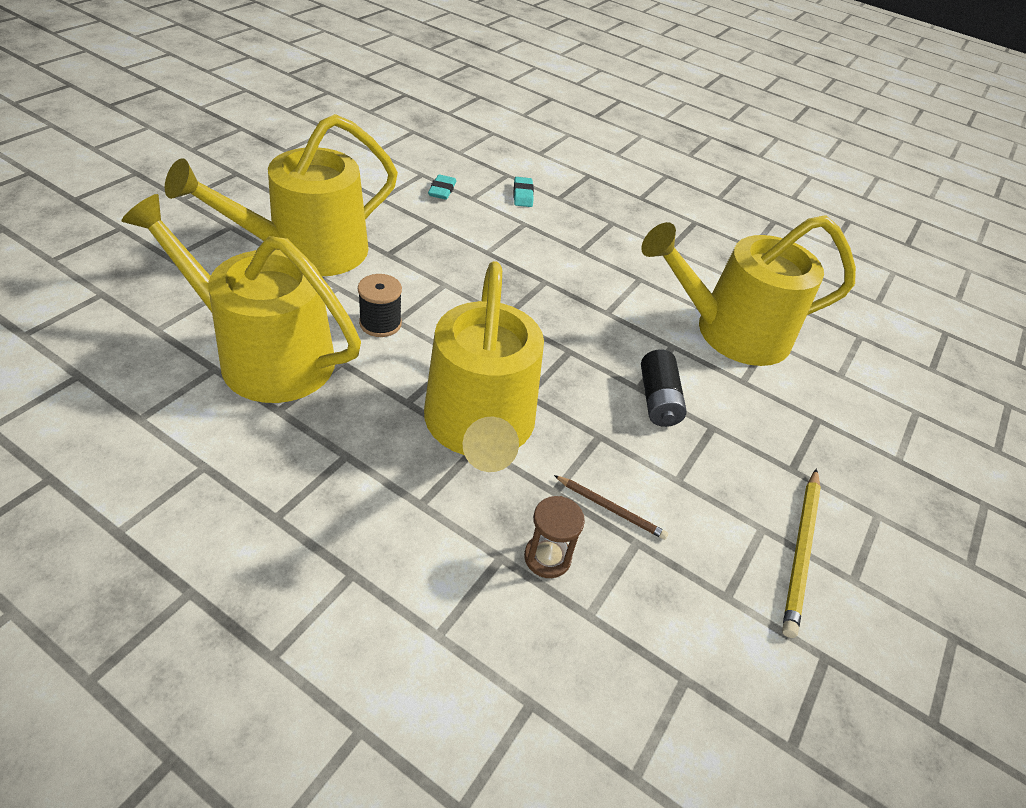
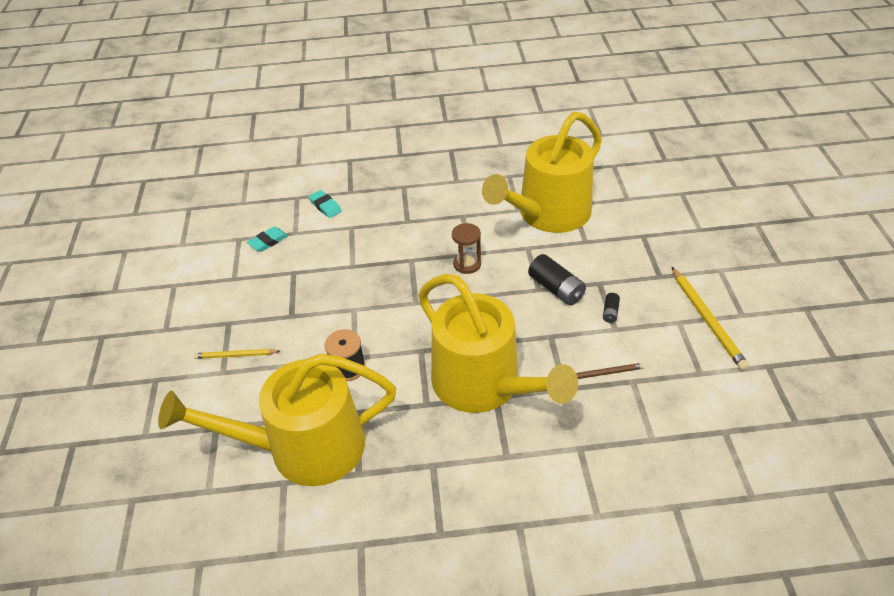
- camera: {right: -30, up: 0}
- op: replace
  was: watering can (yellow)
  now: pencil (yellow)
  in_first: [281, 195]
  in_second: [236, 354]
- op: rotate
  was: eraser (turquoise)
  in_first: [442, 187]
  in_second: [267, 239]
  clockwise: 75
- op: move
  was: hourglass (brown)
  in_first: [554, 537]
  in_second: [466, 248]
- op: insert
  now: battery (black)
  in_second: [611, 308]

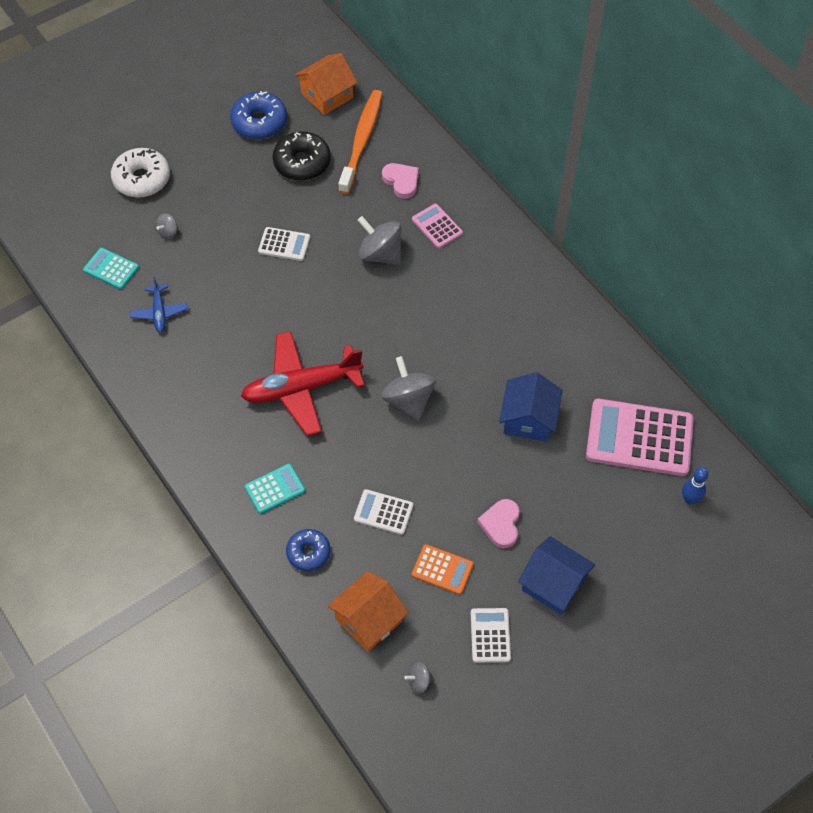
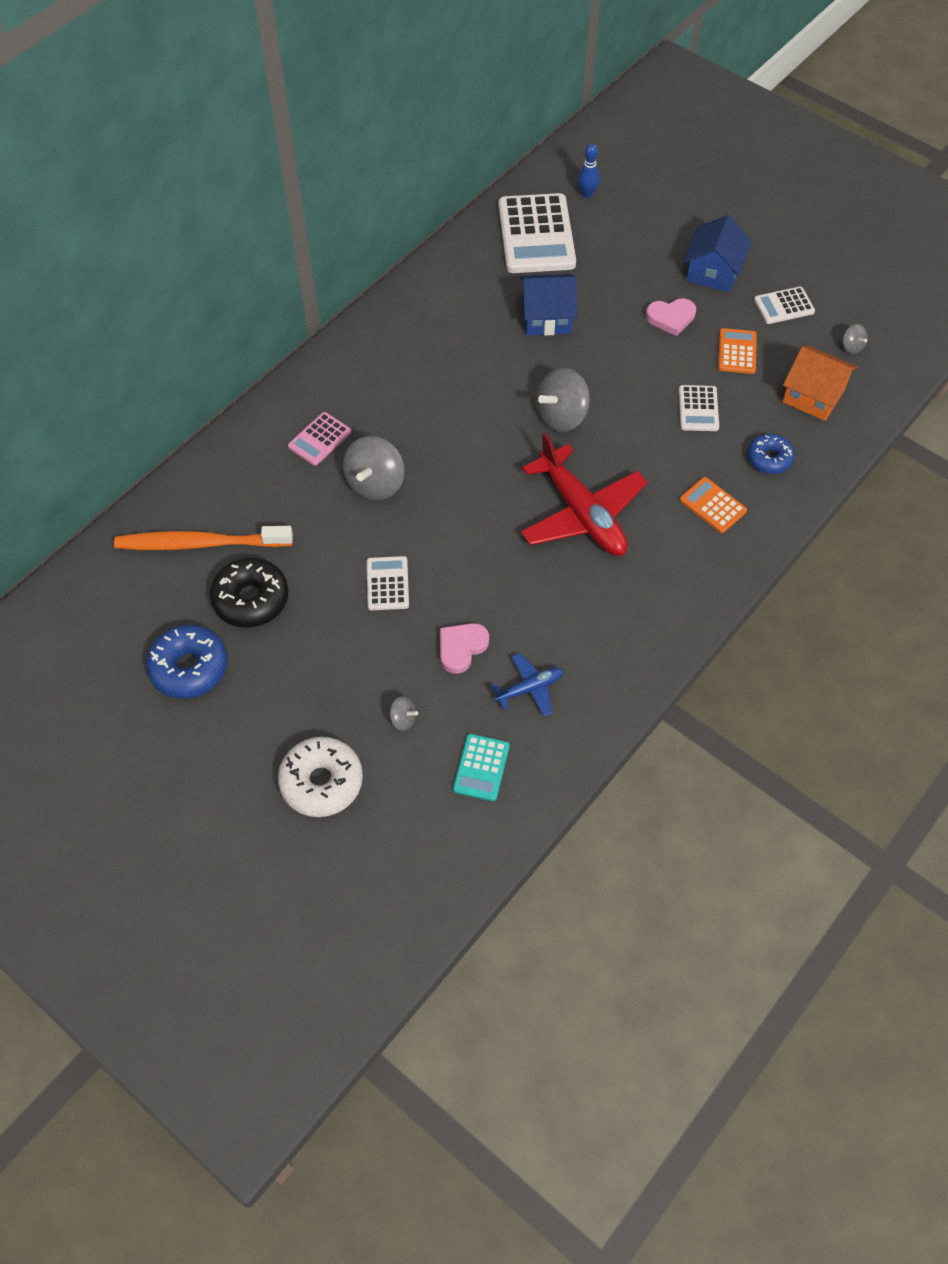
- camera: {right: -105, up: 0}
- op: move
  was: heart (pink)
  in_first: [400, 181]
  in_second: [464, 648]
- op: recolor
  was: calculator (pink)
  now: calculator (white)
  in_first: [640, 437]
  in_second: [537, 233]
- op: recolor
  was: calculator (turquoise)
  now: calculator (orange)
  in_first: [274, 489]
  in_second: [713, 505]
- op: delete
  was: house (orange)
  in_first: [326, 84]

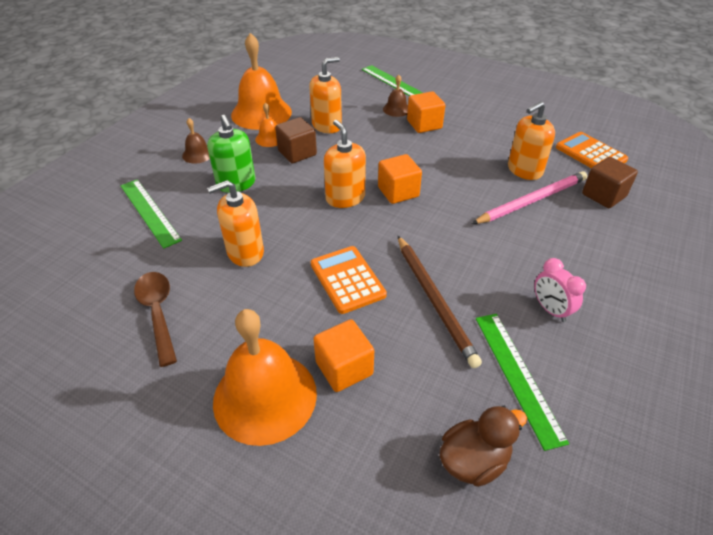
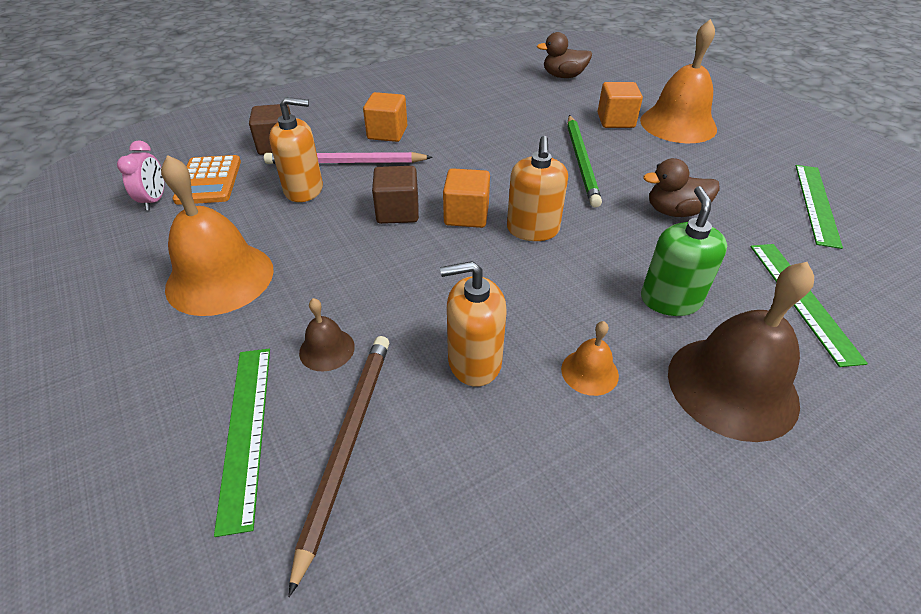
- camera: {right: -150, up: 0}
- op: move
  was: clock (pink)
  in_first: [560, 290]
  in_second: [140, 175]
- op: move
  was: bell (orange)
  in_first: [261, 81]
  in_second: [217, 235]
- op: move
  was: pencil (brown)
  in_first: [440, 302]
  in_second: [339, 466]
- op: move
  was: cube (orange)
  in_first: [426, 112]
  in_second: [385, 117]
- op: move
  was: cube (brown)
  in_first: [296, 140]
  in_second: [395, 195]
- op: replace
  was: calculator (orange)
  now: pencil (green)
  in_first: [349, 280]
  in_second: [584, 161]
- op: replace
  was: soap dispenser (orange)
  now: duck (brown)
  in_first: [235, 223]
  in_second: [681, 187]
- op: resize
  was: bell (brown)
  in_first: [196, 140]
  in_second: [741, 352]
  ratio: 2.15
- op: move
  was: ruler (green)
  in_first: [522, 382]
  in_second: [819, 207]
- op: delete
  was: spoon (brown)
  in_first: [155, 319]

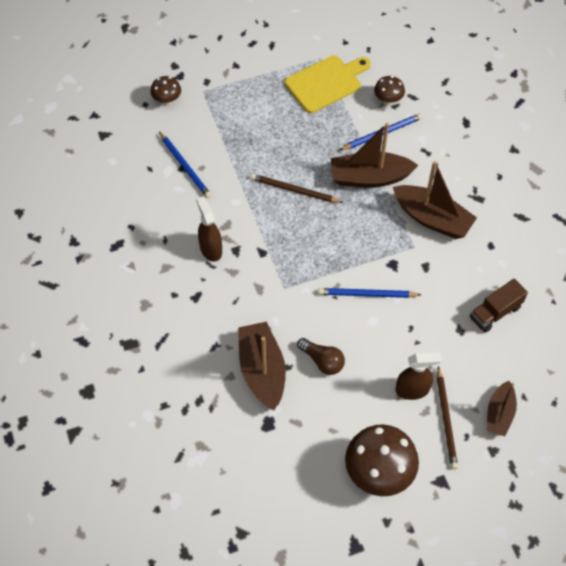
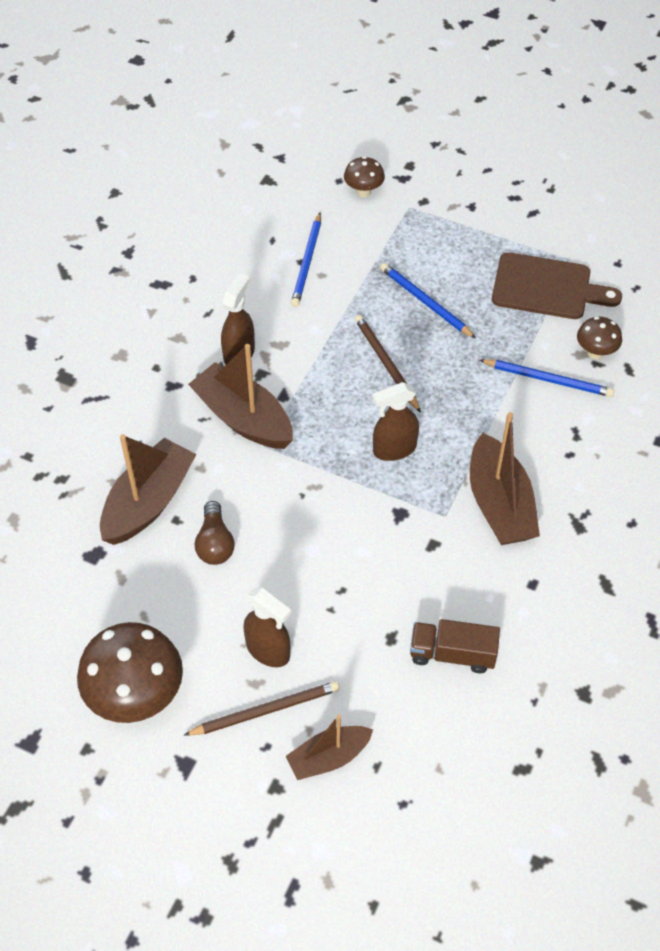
- camera: {right: 45, up: -5}
- op: rotate
  was: pencil (brown)
  in_first: [447, 417]
  in_second: [261, 708]
  clockwise: -150
- op: move
  was: boat (brown)
  in_first: [374, 155]
  in_second: [240, 396]
- op: insert
  now: spray bottle (brown)
  in_second: [395, 421]
- op: move
  was: pencil (blue)
  in_first: [369, 293]
  in_second: [428, 300]
- op: recolor
  was: cutting board (yellow)
  now: cutting board (brown)
  in_first: [328, 84]
  in_second: [557, 285]

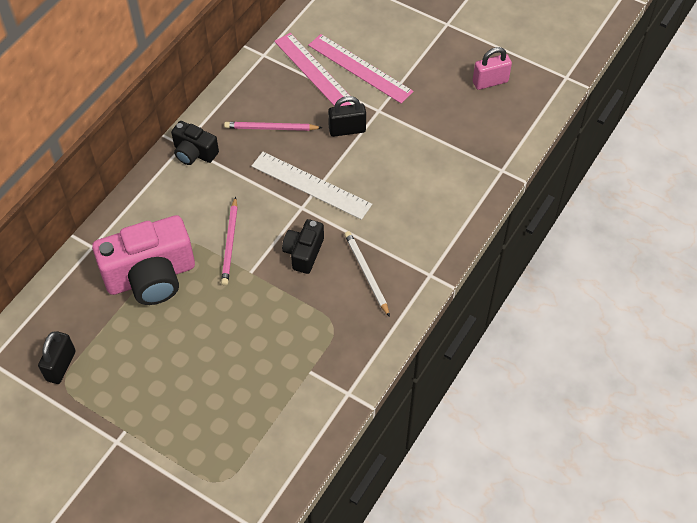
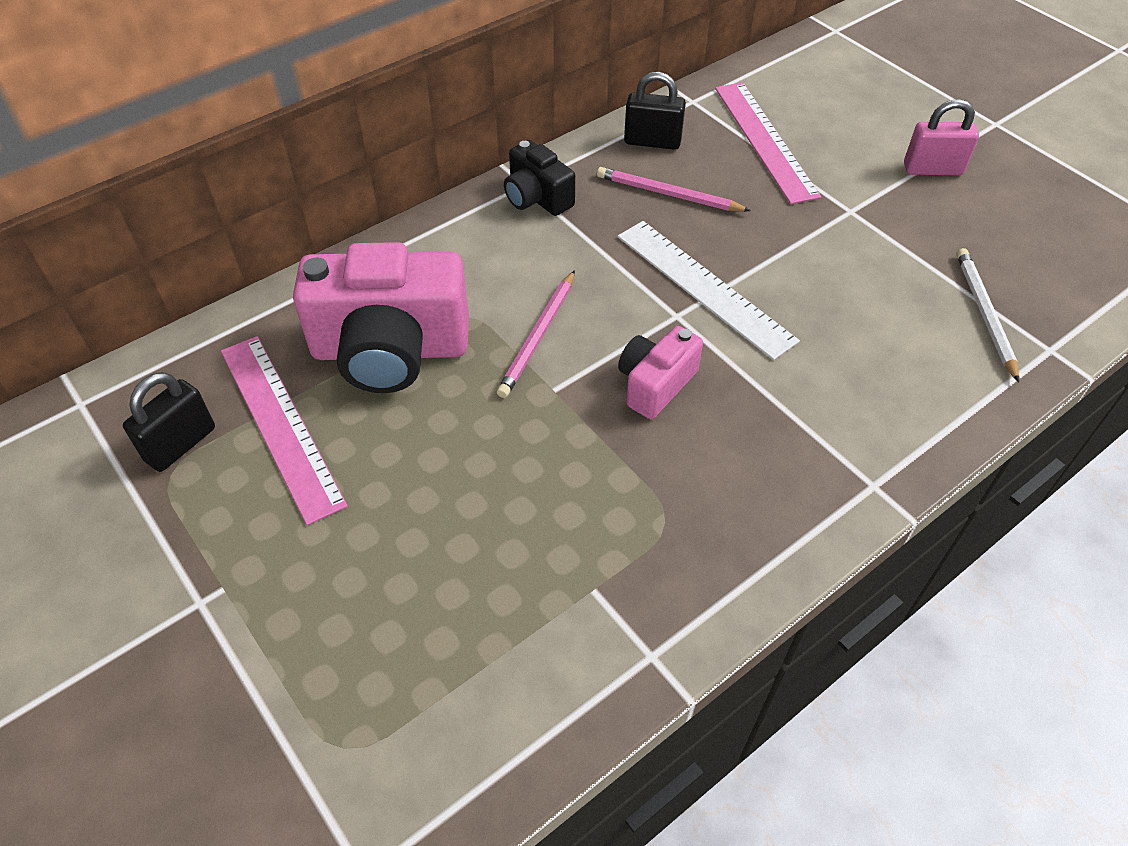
- camera: {right: 20, up: -5}
- op: move
  was: ruler (pink)
  in_first: [361, 69]
  in_second: [284, 430]
- op: recolor
  was: camera (black)
  now: camera (pink)
  in_first: [303, 246]
  in_second: [660, 372]
- op: move
  was: padlock (black)
  in_first: [347, 116]
  in_second: [655, 111]
- op: move
  was: padlock (pink)
  in_first: [492, 68]
  in_second: [941, 137]
- op: move
  was: pencil (white)
  in_first: [367, 274]
  in_second: [988, 315]

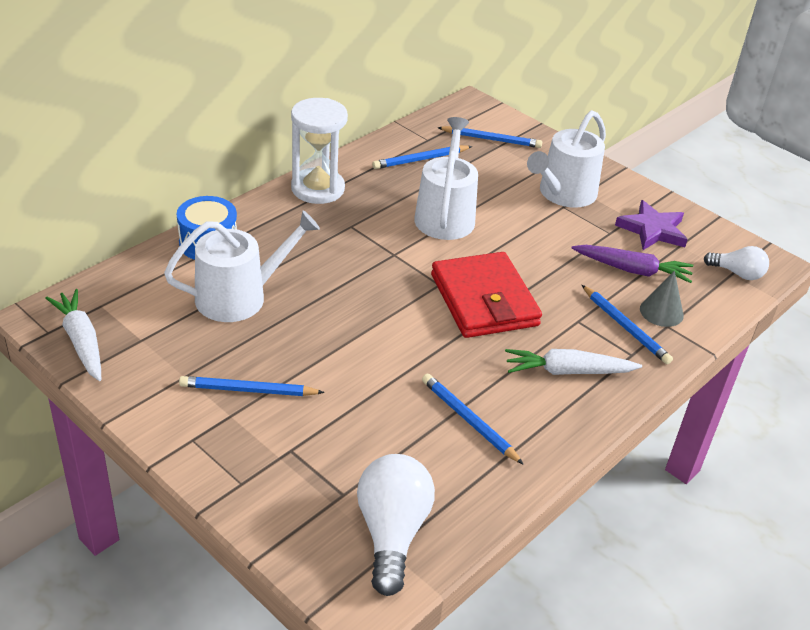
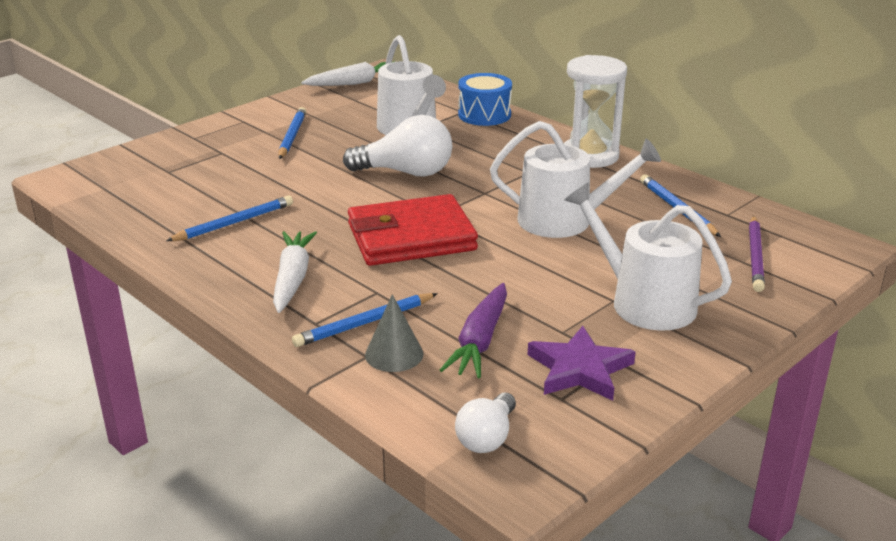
- camera: {right: 95, up: -10}
- op: move
  was: light bulb (white)
  in_first: [396, 525]
  in_second: [397, 146]
- op: recolor
  was: pencil (blue)
  now: pencil (purple)
  in_first: [489, 137]
  in_second: [757, 253]

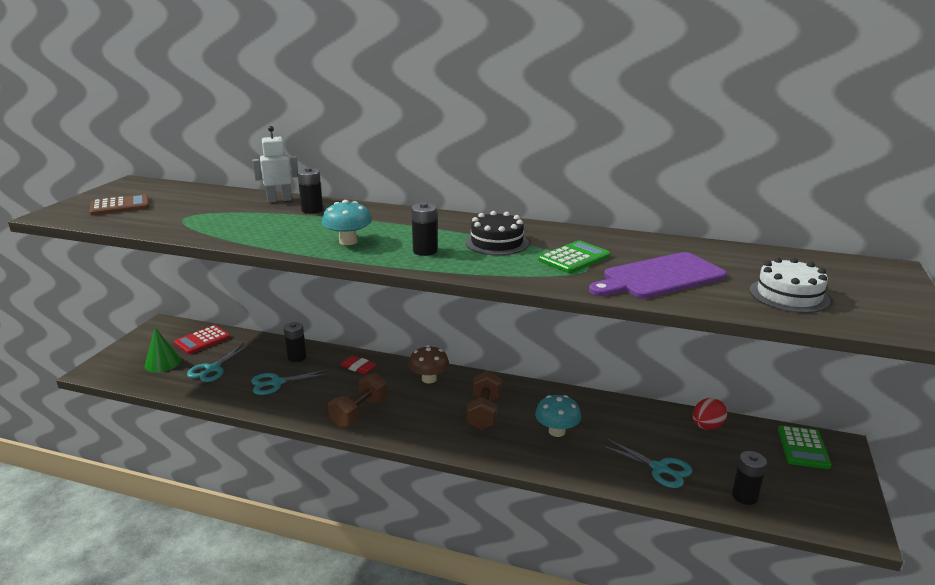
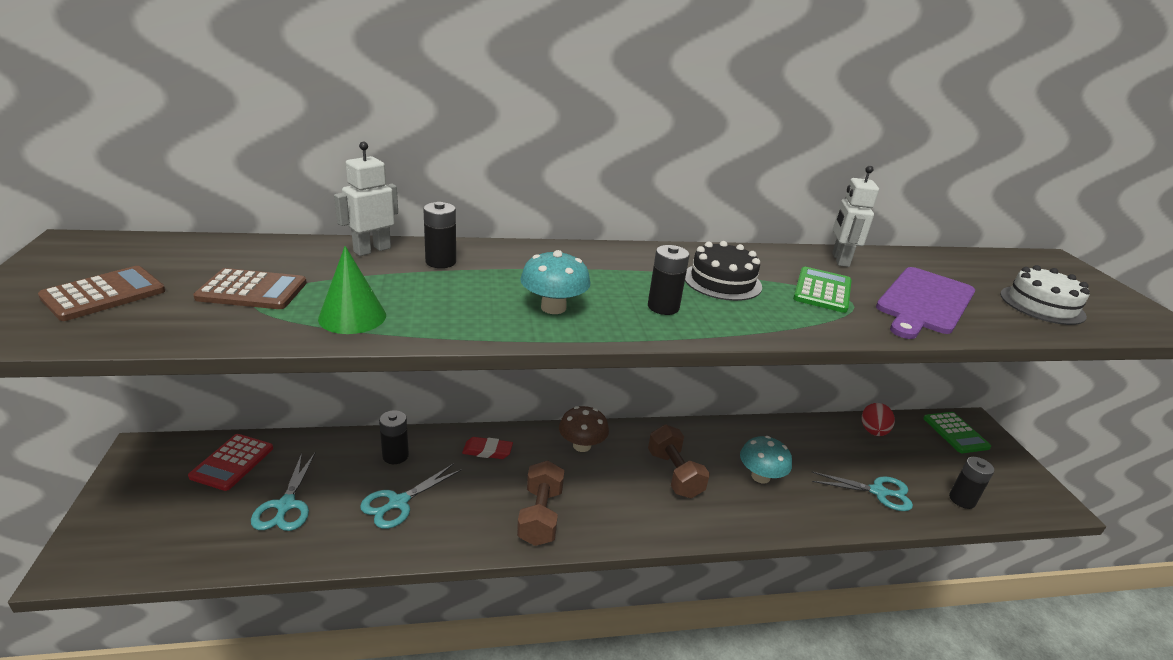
- camera: {right: -30, up: 5}
- op: insert
  now: calculator (brown)
  in_second: [250, 288]
- op: move
  was: cone (green)
  in_first: [163, 350]
  in_second: [352, 290]
- op: insert
  now: robot (white)
  in_second: [855, 216]

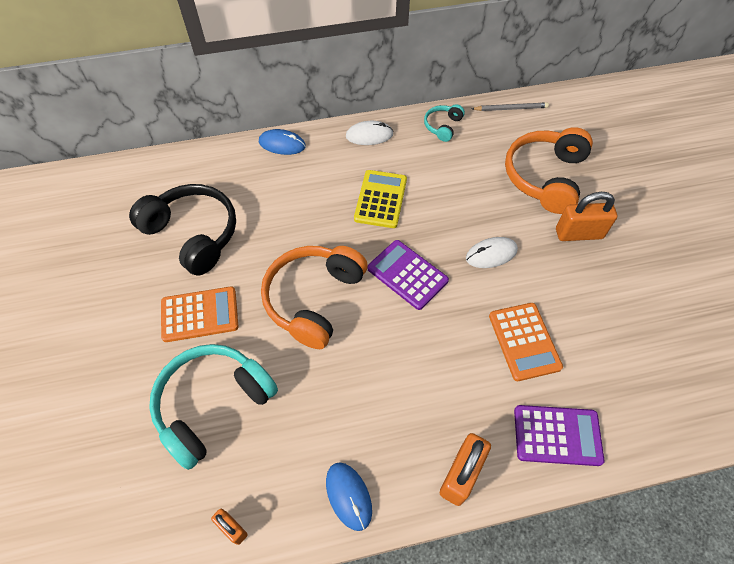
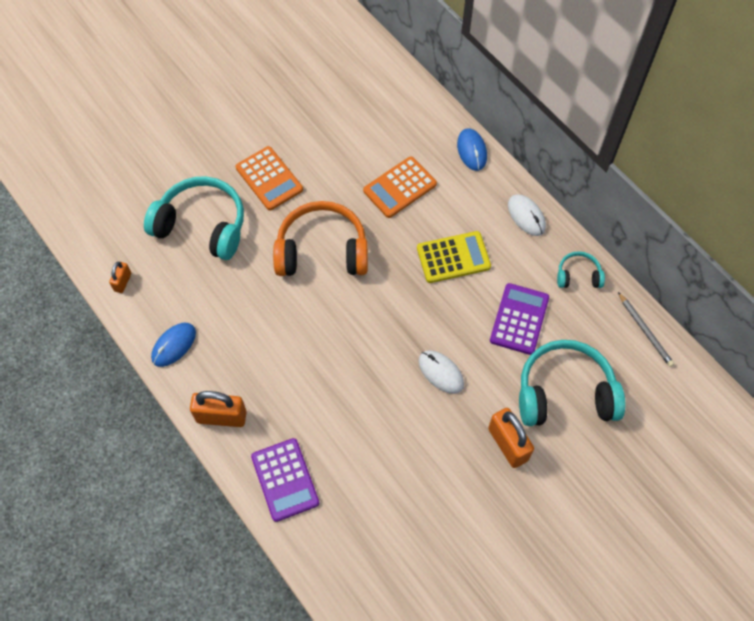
- camera: {right: 65, up: 5}
- op: move
  was: calculator (orange)
  in_first: [526, 342]
  in_second: [400, 187]
- op: move
  was: calculator (purple)
  in_first: [408, 275]
  in_second: [519, 319]
- op: recolor
  was: headphones (orange)
  now: headphones (turquoise)
  in_first: [549, 170]
  in_second: [572, 383]
- op: delete
  was: headphones (black)
  in_first: [182, 229]

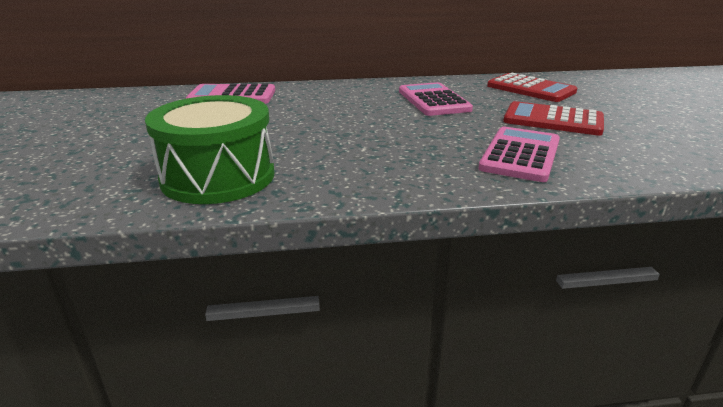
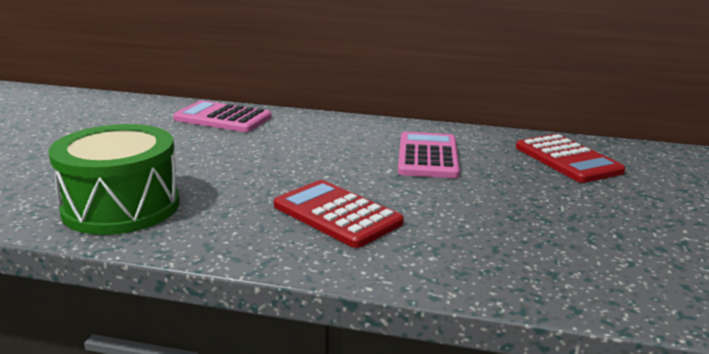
- camera: {right: 20, up: -5}
- op: move
  was: calculator (red)
  in_first: [553, 118]
  in_second: [339, 214]
- op: delete
  was: calculator (pink)
  in_first: [519, 154]

